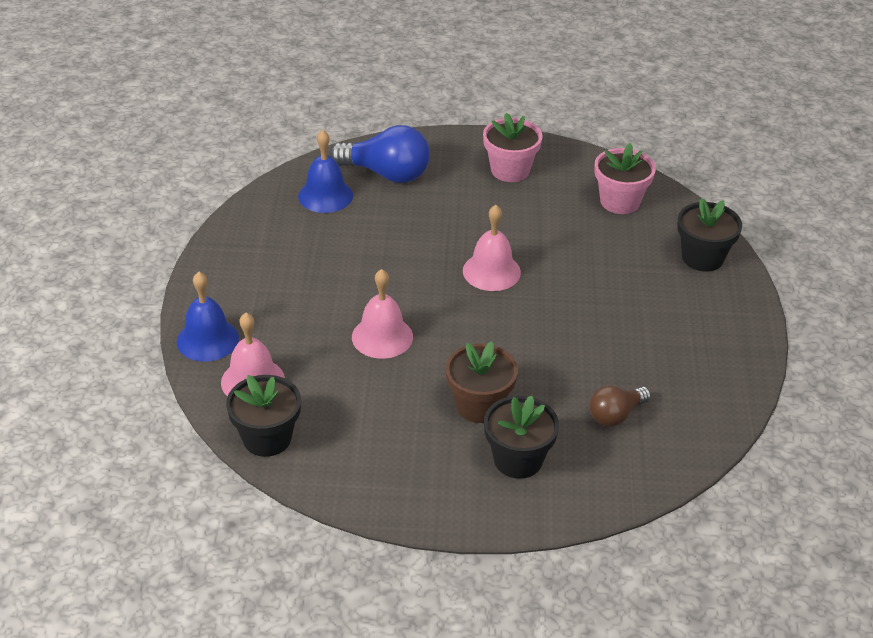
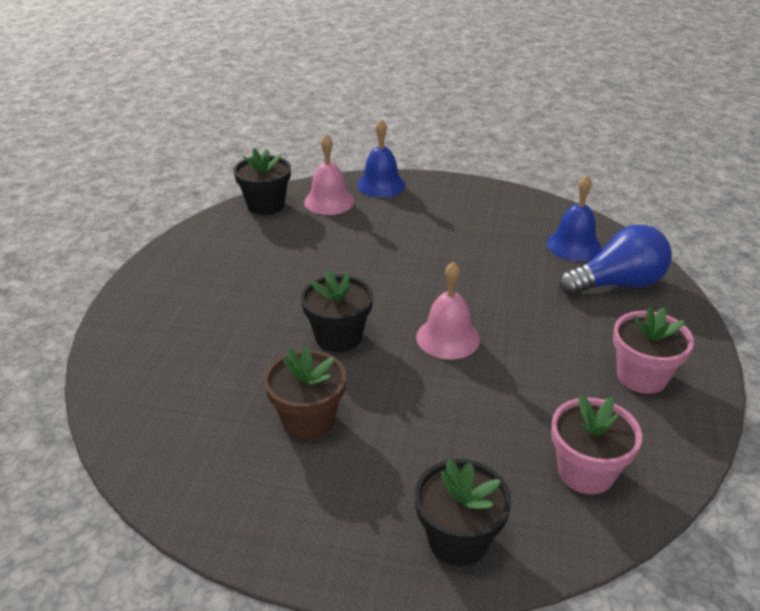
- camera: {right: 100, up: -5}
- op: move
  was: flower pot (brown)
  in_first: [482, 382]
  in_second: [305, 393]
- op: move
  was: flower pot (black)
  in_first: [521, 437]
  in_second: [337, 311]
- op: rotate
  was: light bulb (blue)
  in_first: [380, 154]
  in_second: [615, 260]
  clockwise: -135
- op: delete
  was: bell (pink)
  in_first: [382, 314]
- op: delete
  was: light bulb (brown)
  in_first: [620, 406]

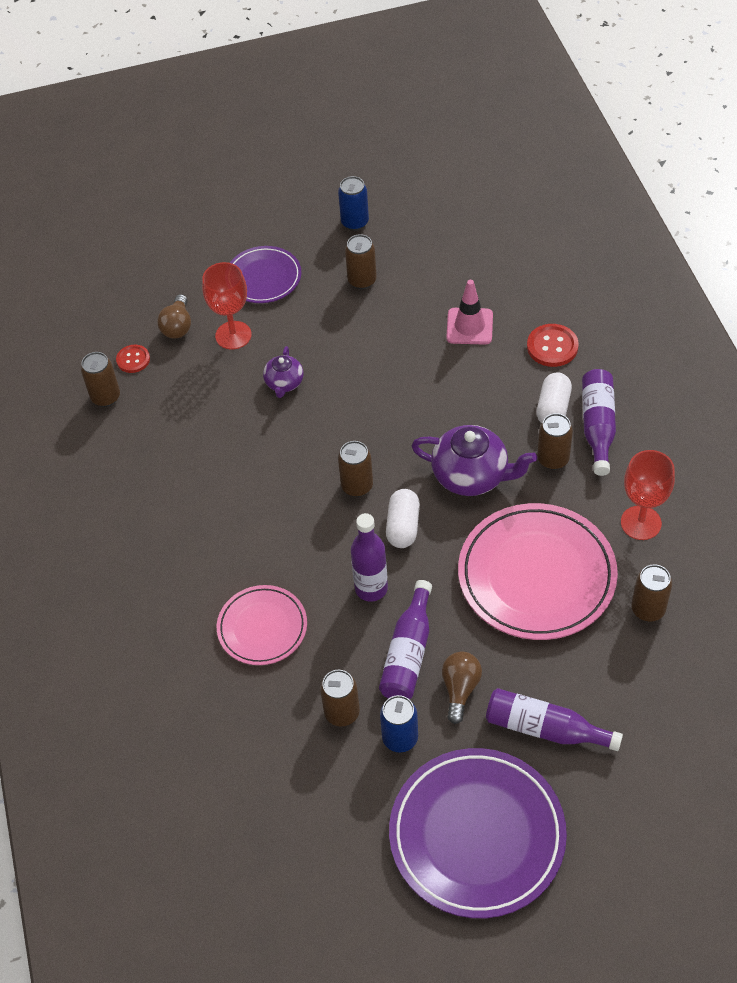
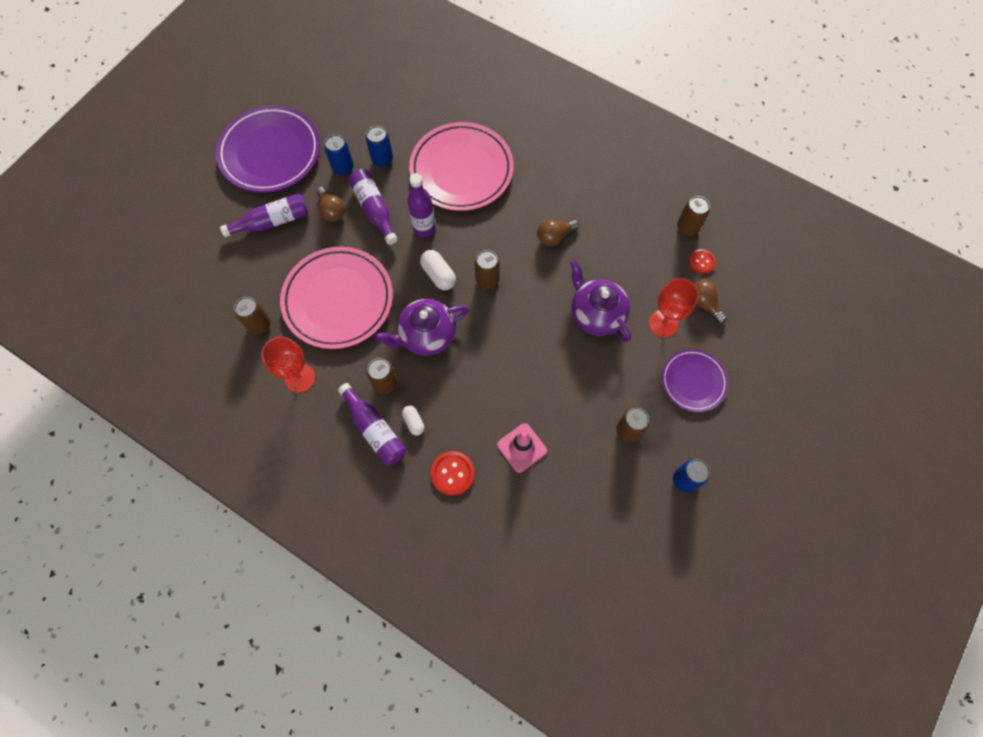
- camera: {right: 135, up: 15}
- op: recolor
  was: can (brown)
  now: can (blue)
  in_first: [340, 698]
  in_second: [379, 146]
- op: resize
  was: capsule (white)
  in_first: [554, 397]
  in_second: [413, 420]
  ratio: 0.64
- op: resize
  was: plate (pink)
  in_first: [262, 625]
  in_second: [461, 166]
  ratio: 1.76
- op: insert
  now: light bulb (brown)
  in_second: [558, 232]
- op: resize
  was: teapot (purple)
  in_first: [283, 372]
  in_second: [600, 300]
  ratio: 1.79

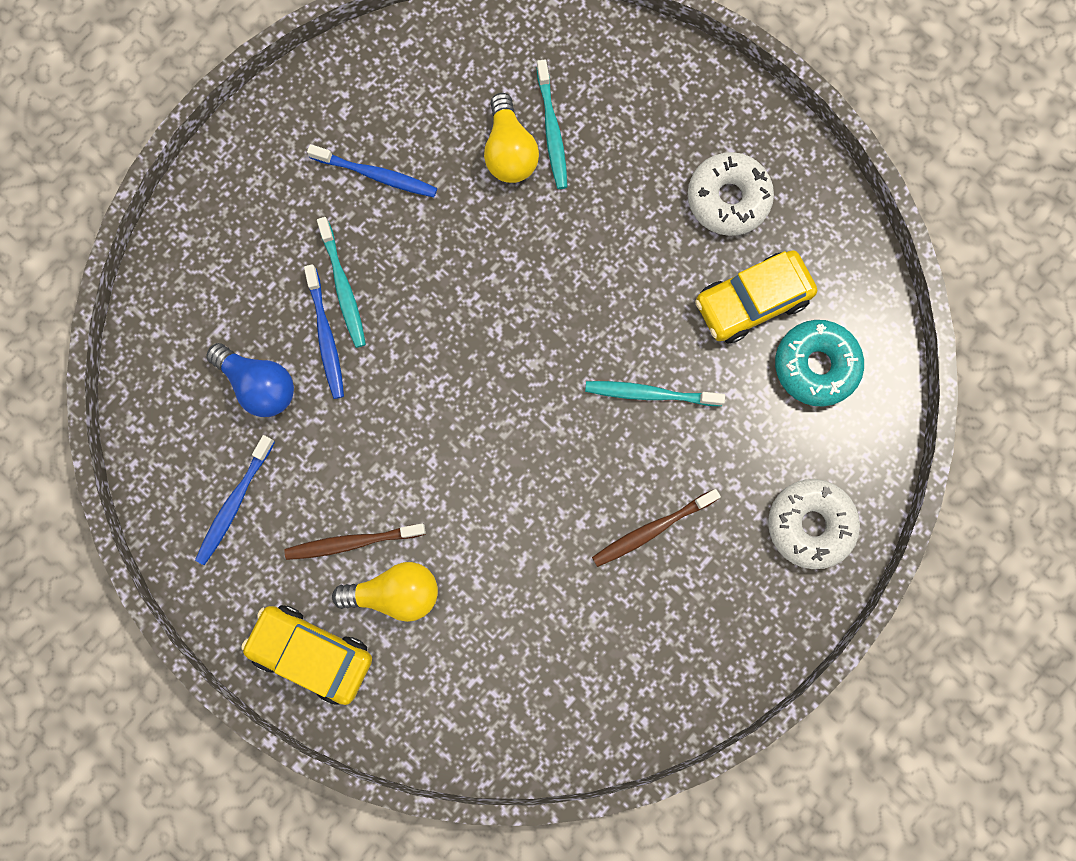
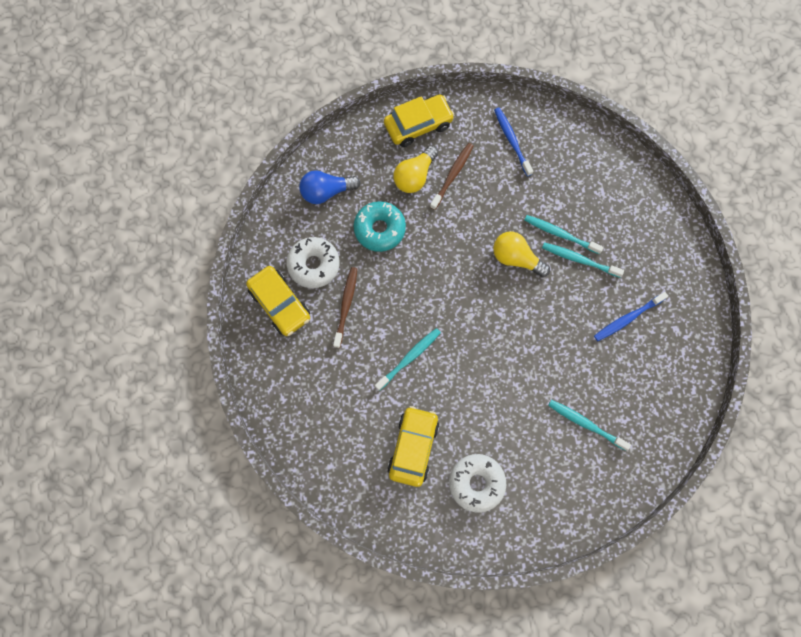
- camera: {right: 130, up: -5}
- op: insert
  now: car (yellow)
  in_second: [278, 301]
- op: move
  was: donut (white)
  in_first: [814, 524]
  in_second: [313, 262]
- op: move
  was: light bulb (blue)
  in_first: [250, 380]
  in_second: [330, 187]
- op: move
  was: donut (turquoise)
  in_first: [819, 363]
  in_second: [380, 226]
- op: move
  was: light bulb (yellow)
  in_first: [511, 138]
  in_second: [521, 254]
- op: recolor
  was: toothbrush (blue)
  now: toothbrush (turquoise)
  in_first: [324, 331]
  in_second: [564, 234]

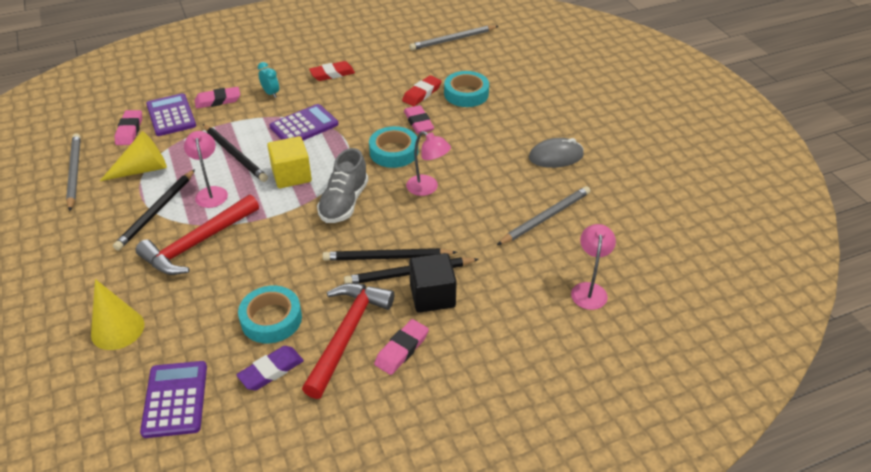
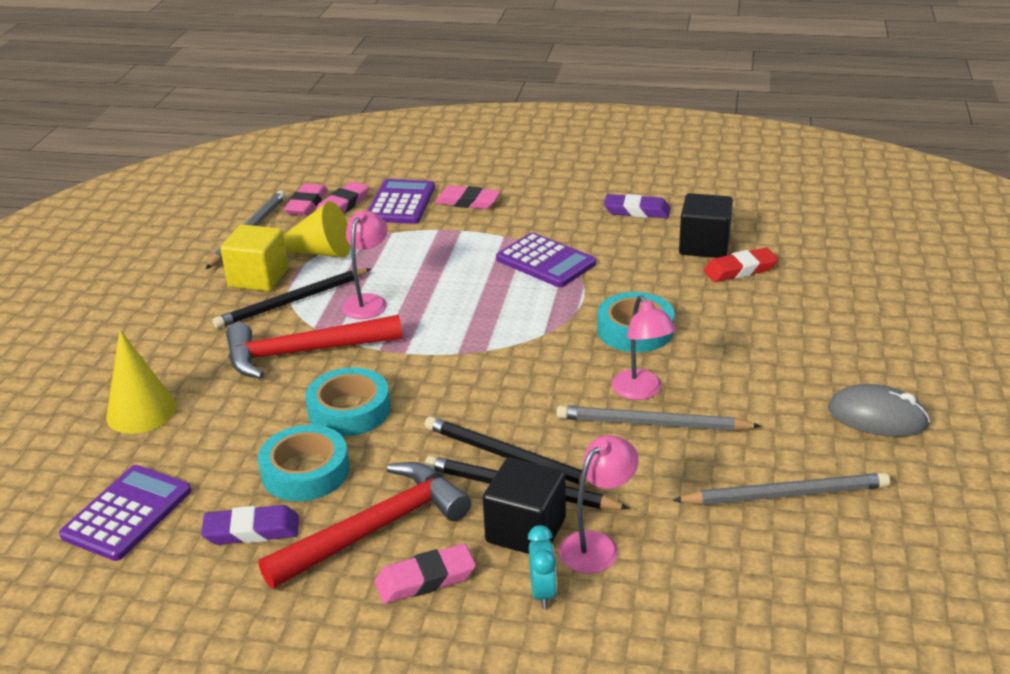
- camera: {right: 35, up: -10}
- op: move
  was: cube (yellow)
  in_first: [289, 162]
  in_second: [254, 257]
- op: move
  was: eraser (pink)
  in_first: [419, 119]
  in_second: [306, 200]
- op: move
  was: tape (turquoise)
  in_first: [466, 89]
  in_second: [347, 402]
- op: rotate
  was: calculator (purple)
  in_first: [303, 122]
  in_second: [546, 260]
  clockwise: 45
- op: move
  was: clock (turquoise)
  in_first: [268, 80]
  in_second: [542, 567]
- op: move
  was: pencil (grey)
  in_first: [453, 37]
  in_second: [658, 418]
- op: move
  was: lamp (pink)
  in_first: [593, 267]
  in_second: [599, 504]
- op: recolor
  was: eraser (red)
  now: eraser (purple)
  in_first: [332, 71]
  in_second: [637, 206]
- op: insert
  now: cube (black)
  in_second: [706, 225]
- op: delete
  was: pencil (black)
  in_first: [235, 153]
- op: delete
  was: shoe (grey)
  in_first: [342, 185]

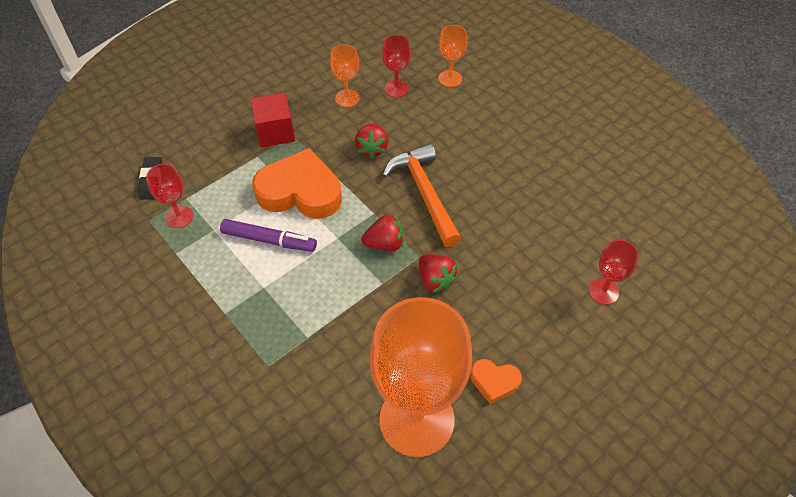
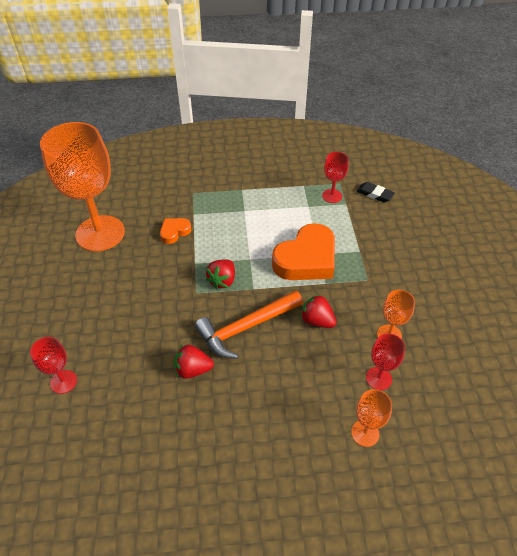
- camera: {right: 125, up: -5}
- op: move
  was: heart (orange)
  in_first: [496, 381]
  in_second: [175, 231]
- op: move
  was: strawberry (red)
  in_first: [438, 273]
  in_second: [194, 361]
- op: rotate
  was: hammer (orange)
  in_first: [421, 195]
  in_second: [249, 324]
  clockwise: 135
- op: delete
  was: marker (purple)
  in_first: [268, 235]
- op: delete
  was: cube (red)
  in_first: [273, 120]

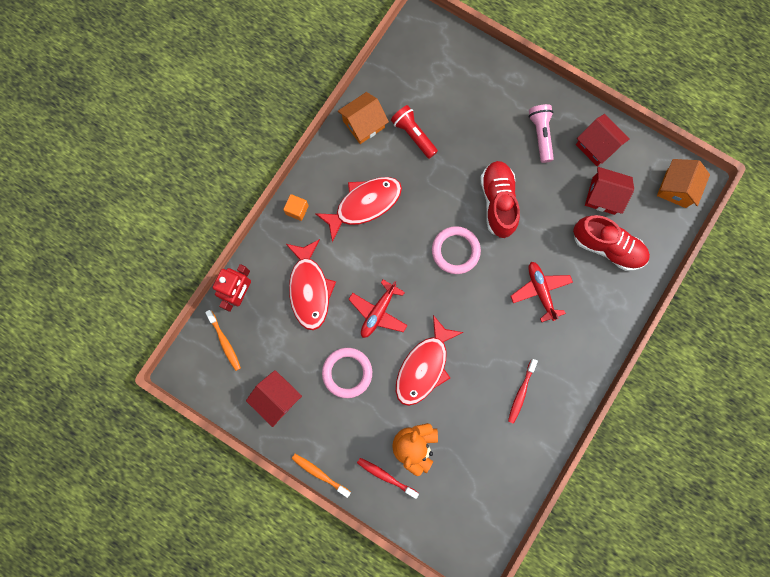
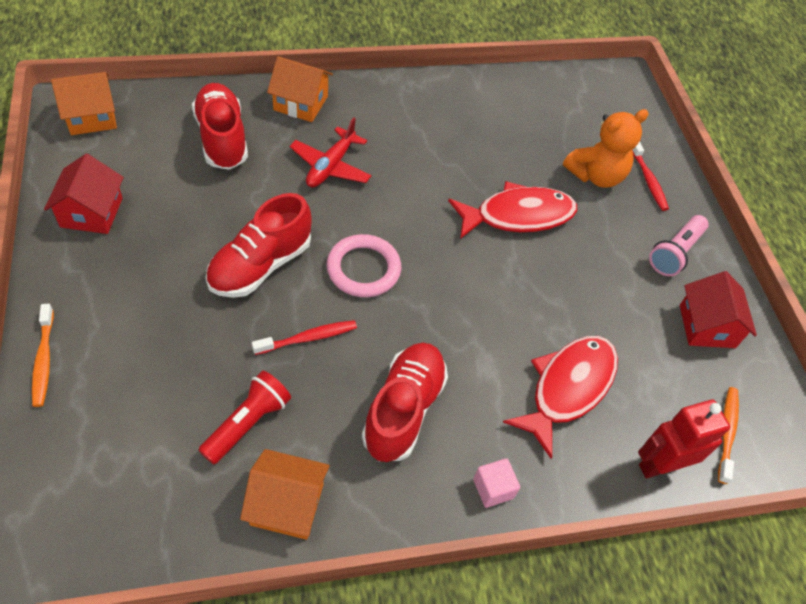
- camera: {right: -140, up: -25}
- op: move
  was: toothbrush (orange)
  in_first: [321, 476]
  in_second: [43, 355]
- op: rotate
  was: flashlight (red)
  in_first: [414, 132]
  in_second: [244, 418]
  clockwise: -150
- op: move
  was: toothbrush (red)
  in_first: [523, 391]
  in_second: [304, 337]
- op: insert
  now: house (orange)
  in_second: [300, 89]
- op: replace
  was: fish (red)
  now: shoe (red)
  in_first: [358, 209]
  in_second: [405, 402]
- op: recolor
  was: cube (orange)
  now: cube (pink)
  in_first: [296, 207]
  in_second: [496, 483]
- op: move
  was: flashlight (pink)
  in_first: [541, 133]
  in_second: [679, 245]
- op: delete
  was: ring (pink)
  in_first: [347, 373]
- op: delete
  was: plane (red)
  in_first: [378, 309]
- op: delete
  was: house (red)
  in_first: [609, 191]

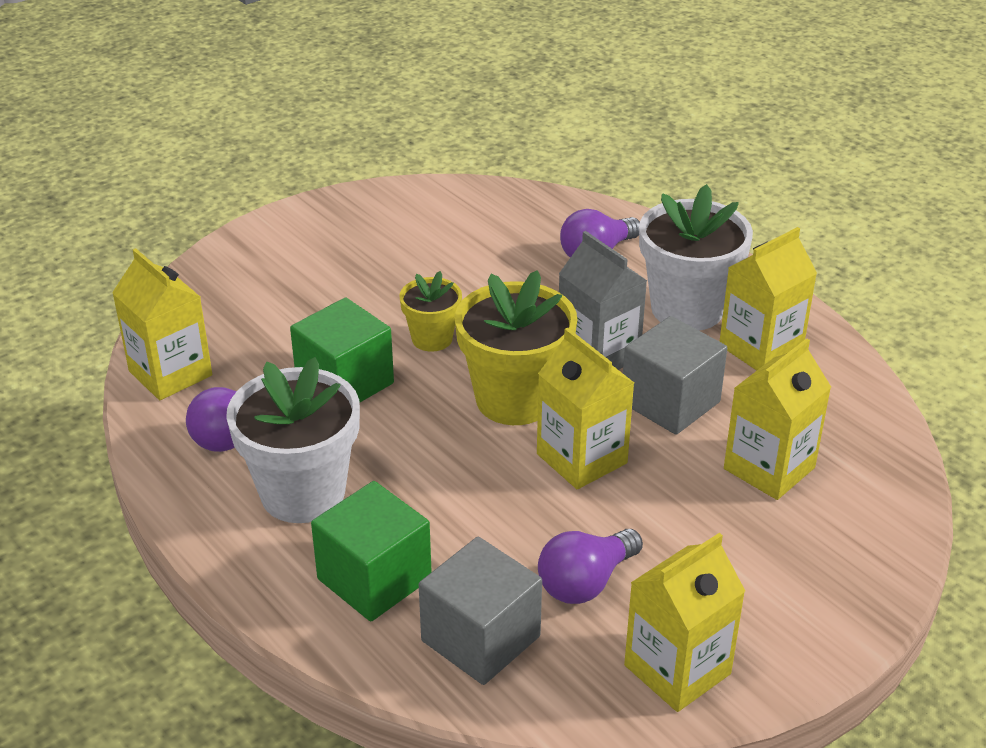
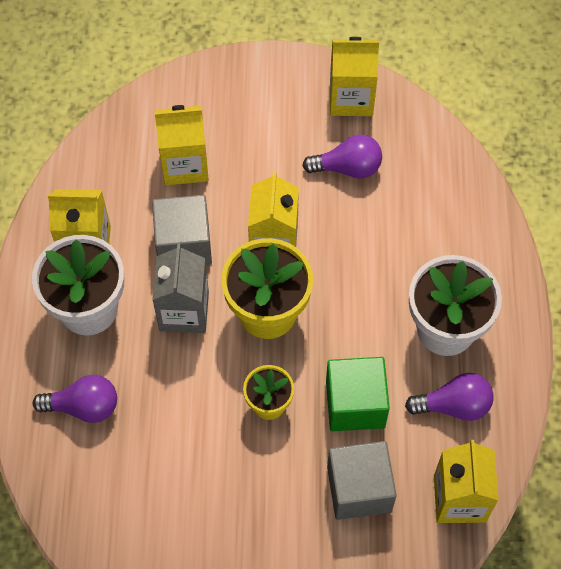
- camera: {right: -140, up: 25}
- op: move
  was: cube (grey)
  in_first: [480, 611]
  in_second: [361, 480]
- op: delete
  was: cube (green)
  in_first: [371, 551]

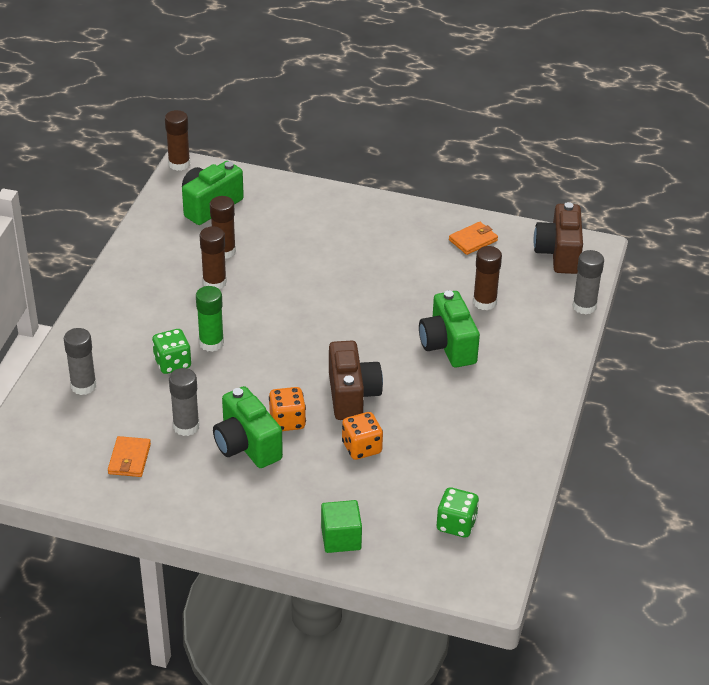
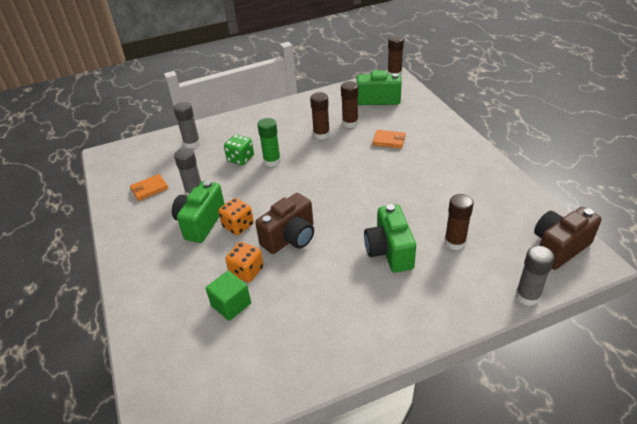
- camera: {right: 55, up: 0}
- op: move
  was: cube (green)
  in_first: [341, 526]
  in_second: [228, 296]
- op: rotate
  was: camera (green)
  in_first: [449, 329]
  in_second: [390, 238]
  clockwise: -45
- op: move
  was: wallet (orange)
  in_first: [473, 238]
  in_second: [389, 139]
- op: delete
  was: dice (green)
  in_first: [457, 512]

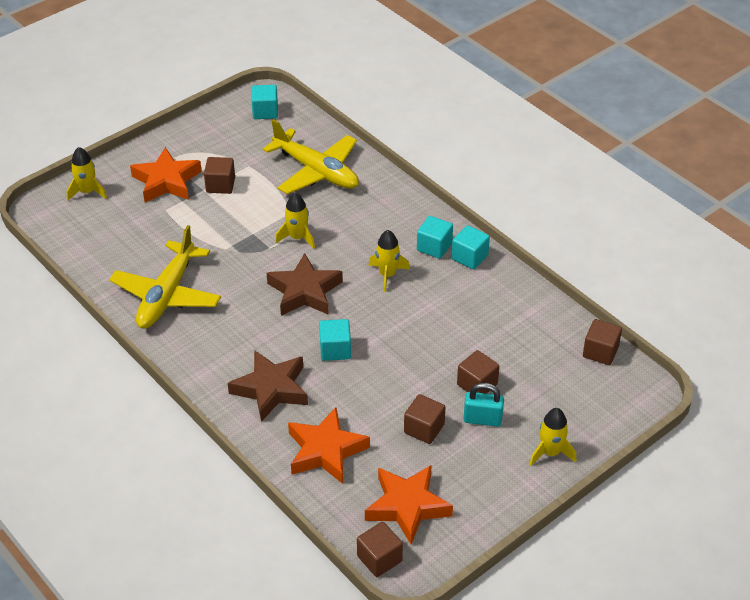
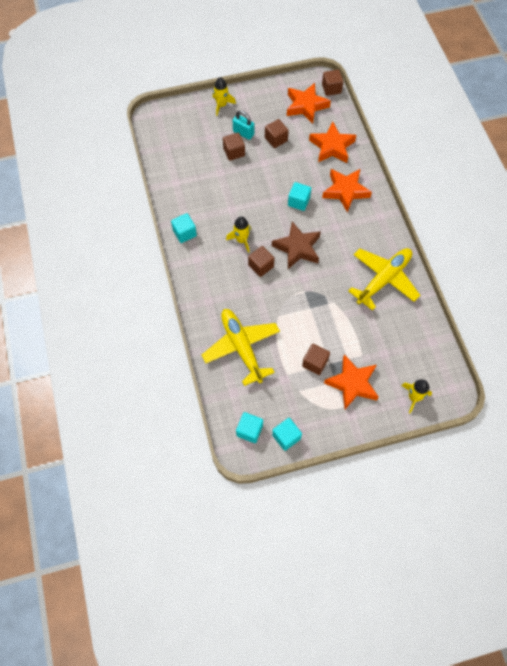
- camera: {right: -155, up: 20}
- op: move
  was: cube (brown)
  in_first: [602, 342]
  in_second: [261, 261]
- op: move
  was: cube (turquoise)
  in_first: [435, 237]
  in_second: [287, 434]
- op: recolor
  was: star (brown)
  now: star (orange)
  in_first: [268, 386]
  in_second: [347, 190]
- op: delete
  was: rocket (yellow)
  in_first: [295, 221]

